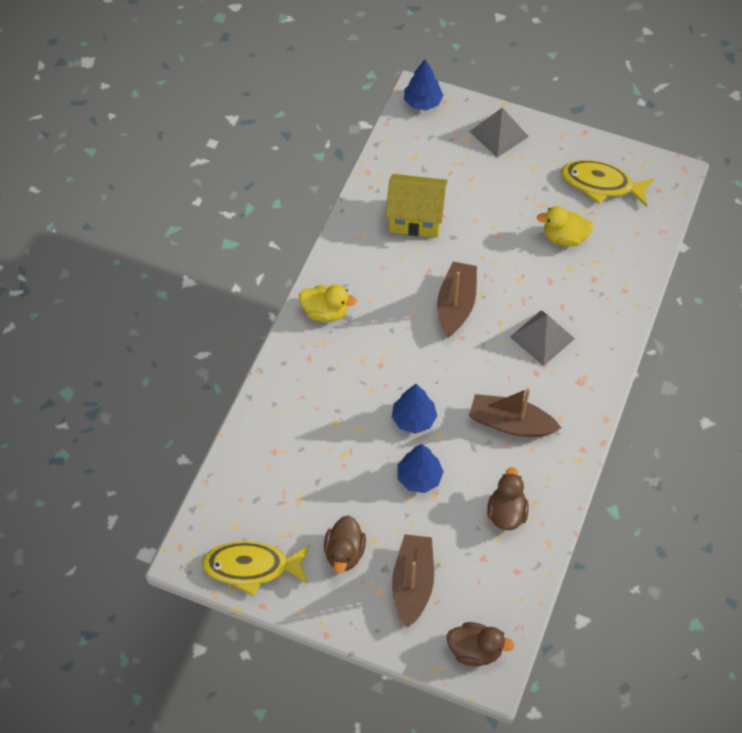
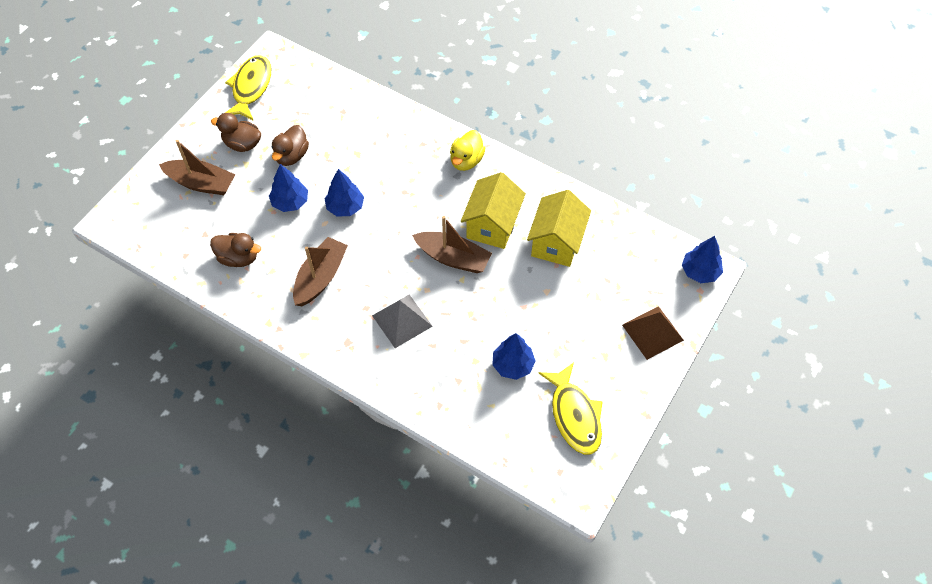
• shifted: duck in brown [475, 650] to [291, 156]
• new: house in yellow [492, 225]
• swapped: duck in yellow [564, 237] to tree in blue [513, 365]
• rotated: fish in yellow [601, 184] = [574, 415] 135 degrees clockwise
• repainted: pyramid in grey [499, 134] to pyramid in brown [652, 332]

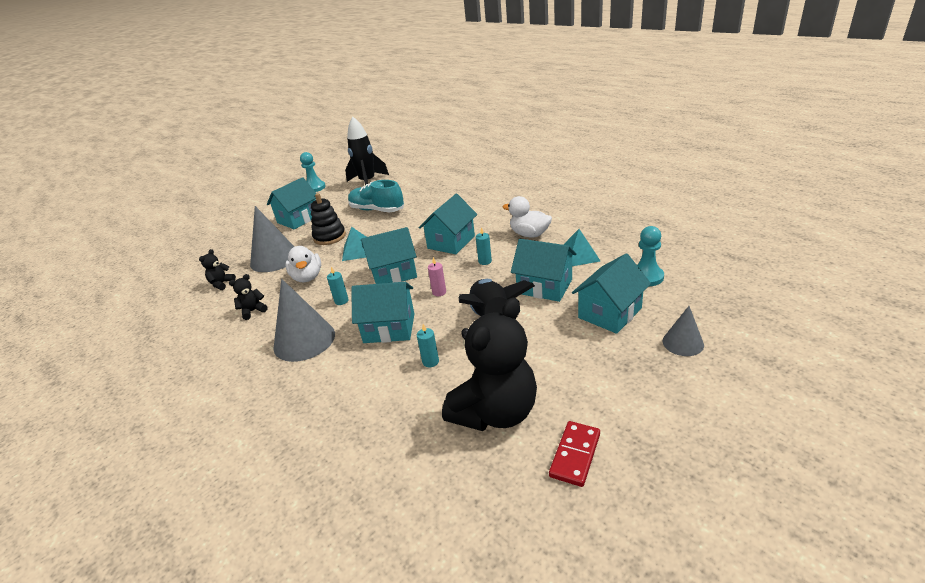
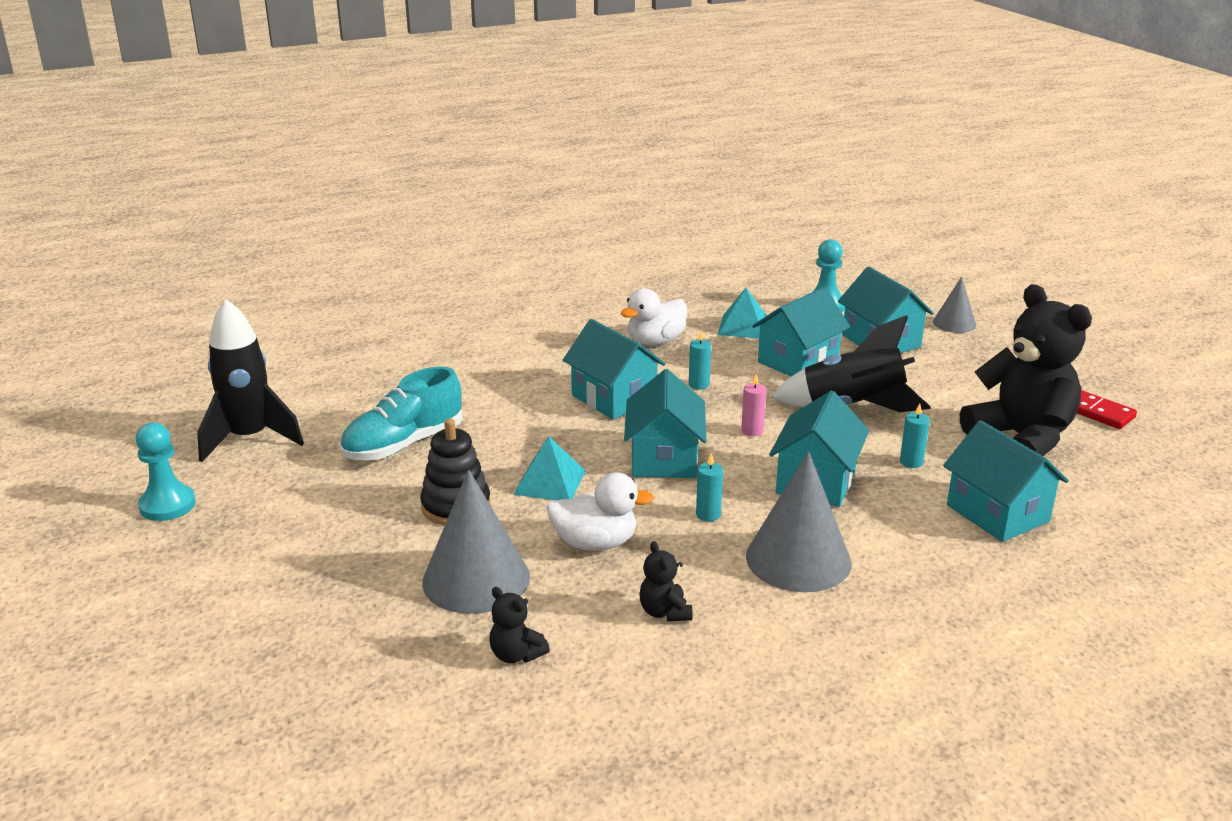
• shifted: house in turquoise [298, 219] to [997, 513]

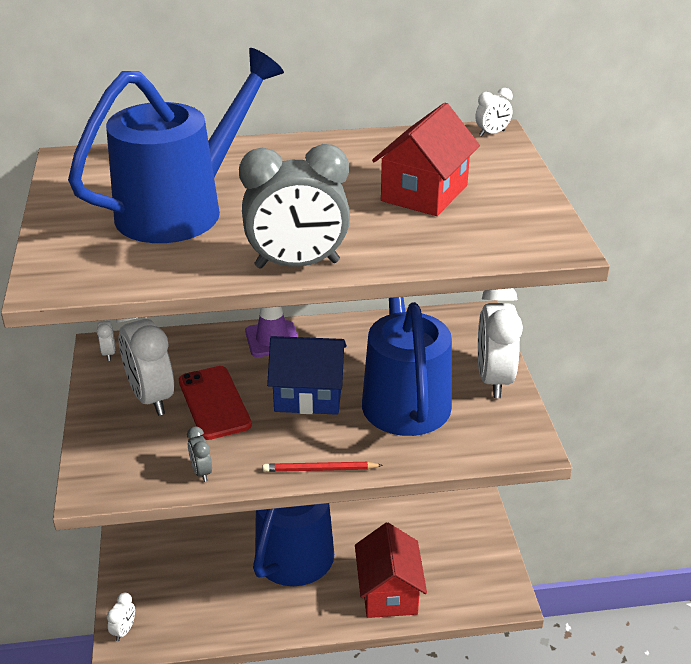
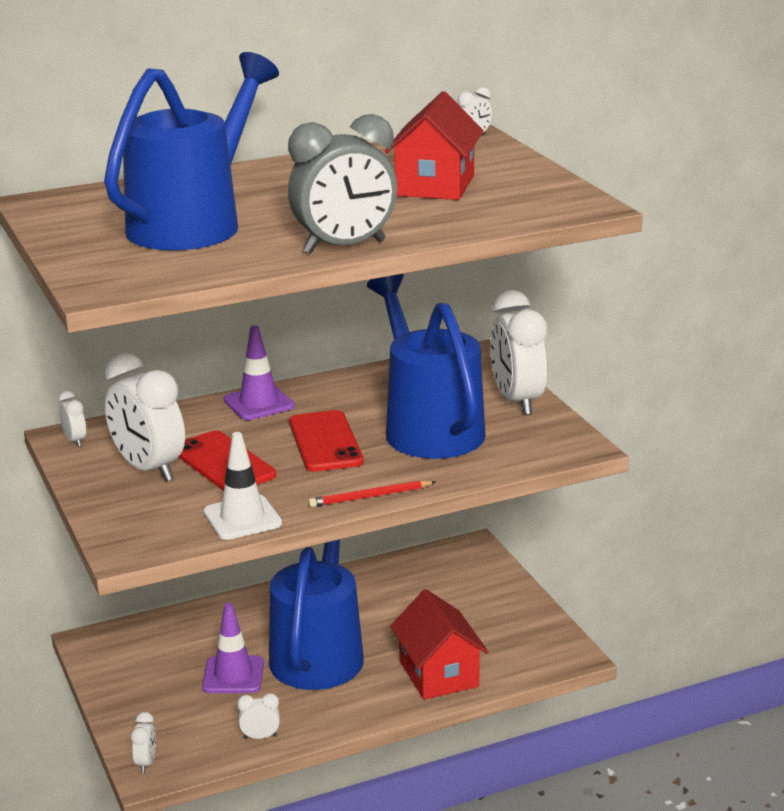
• new: traffic cone in purple [233, 675]
• swapped: clock in grey [201, 472] to traffic cone in white [242, 518]
• new: clock in white [260, 737]
• swapped: house in blue [308, 395] to phone in red [325, 442]

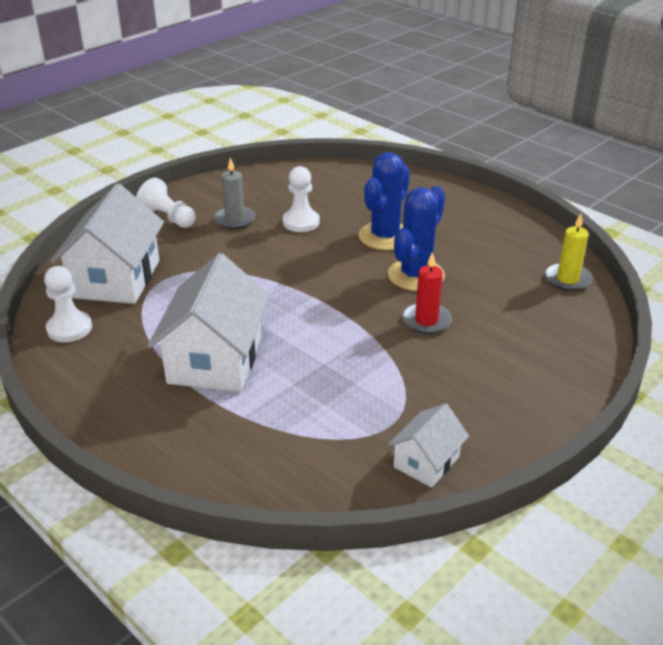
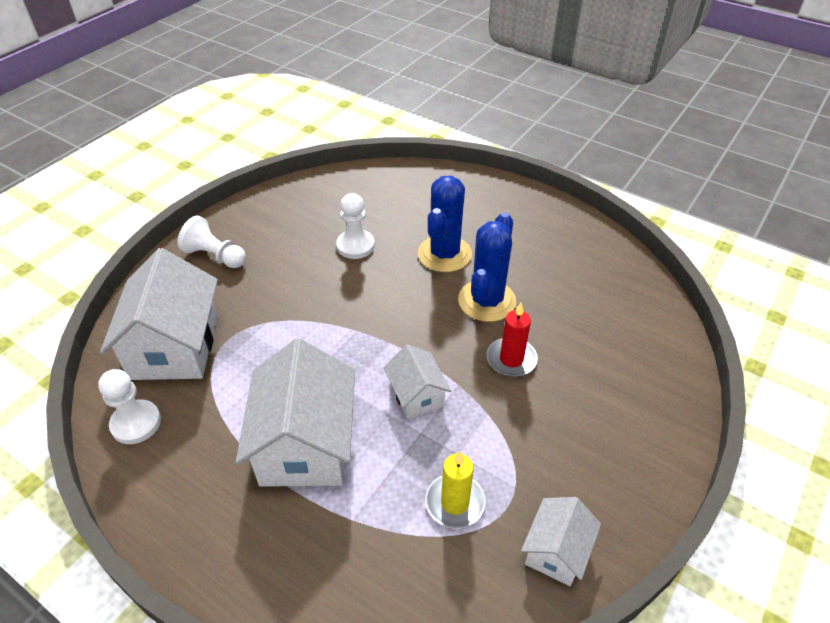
• new: house in white [416, 395]
• shifted: candle in yellow [567, 279] to [455, 502]
• gone: candle in grey [235, 220]

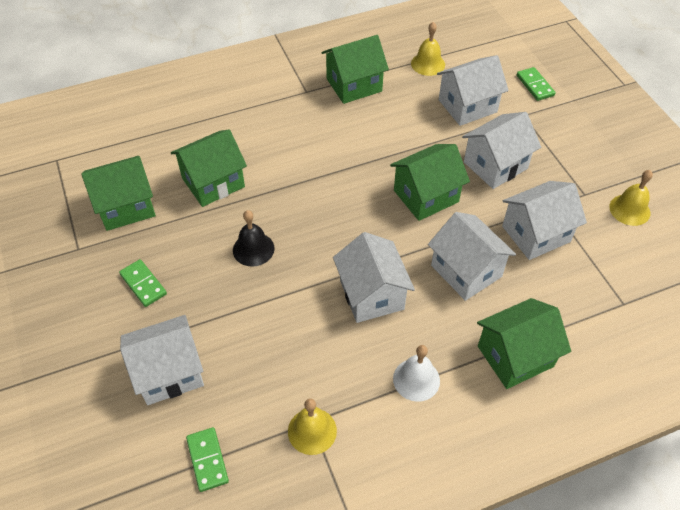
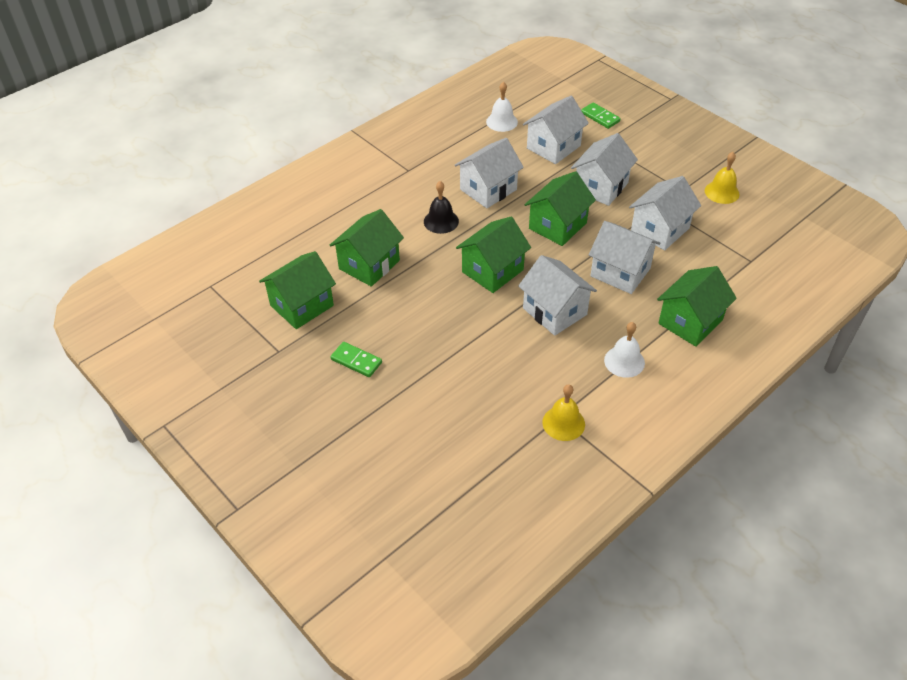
• shifted: bell in black [253, 249] to [441, 221]
• shifted: house in white [169, 372] to [488, 189]
• shifted: house in green [354, 85] to [492, 271]
• repainted: bell in yellow [428, 64] to bell in white [502, 122]
• gone: domino in green [207, 460]

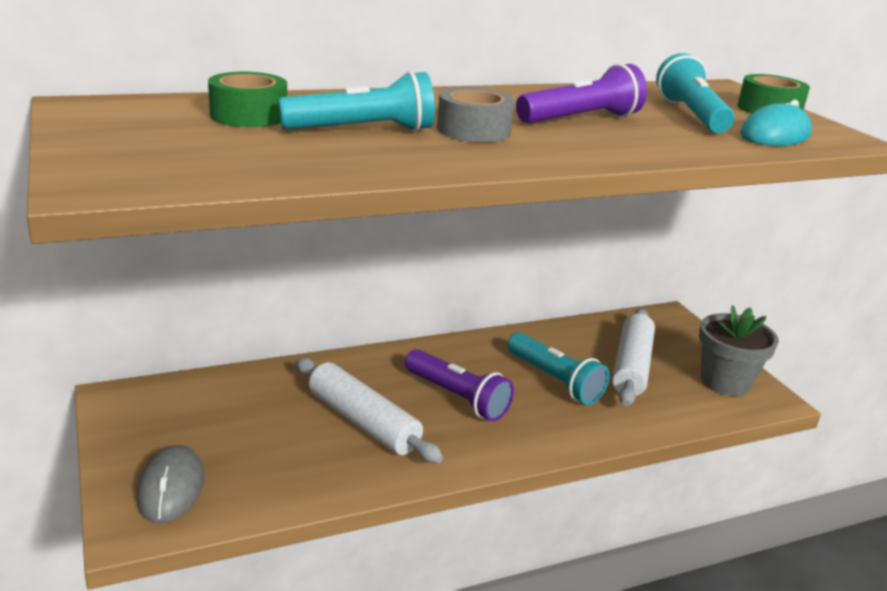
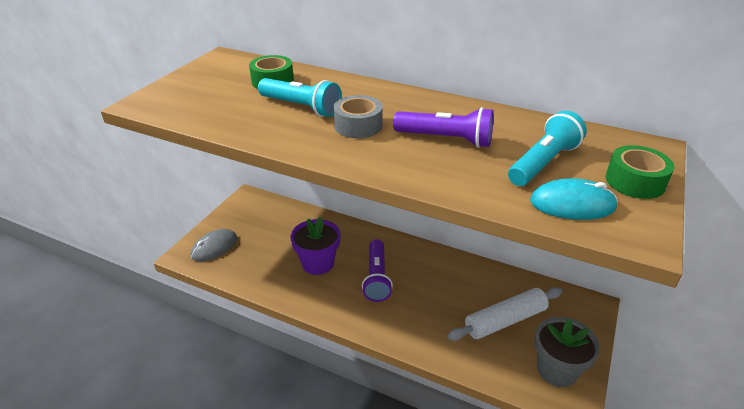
• swapped: rolling pin in white [363, 422] to flower pot in purple [318, 263]
• gone: flashlight in turquoise [554, 380]

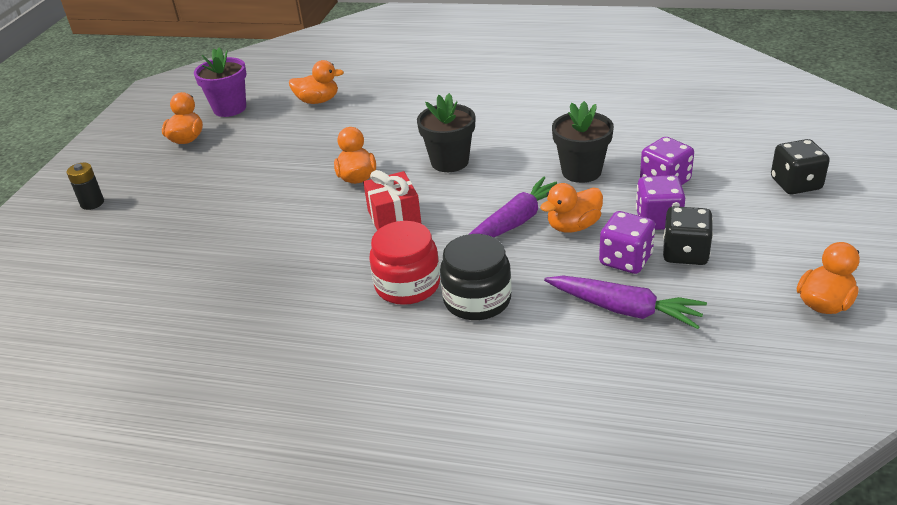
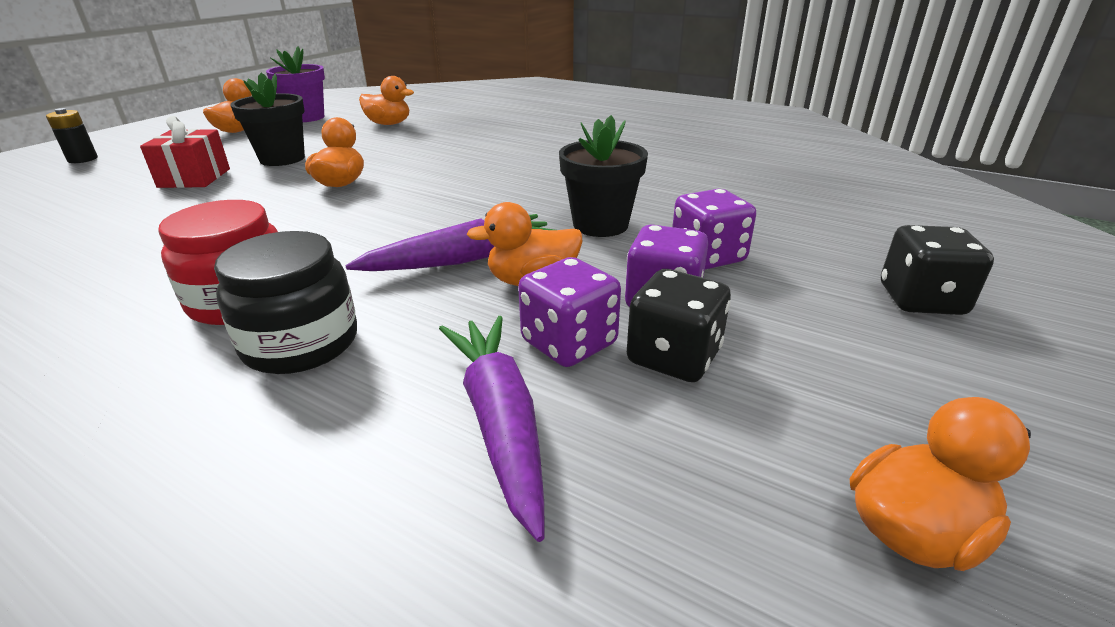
• shifted: gift in red [394, 218] to [194, 178]
• shifted: flower pot in black [450, 162] to [282, 159]
• rotated: carrot in purple [624, 309] = [500, 422] 150 degrees counterclockwise

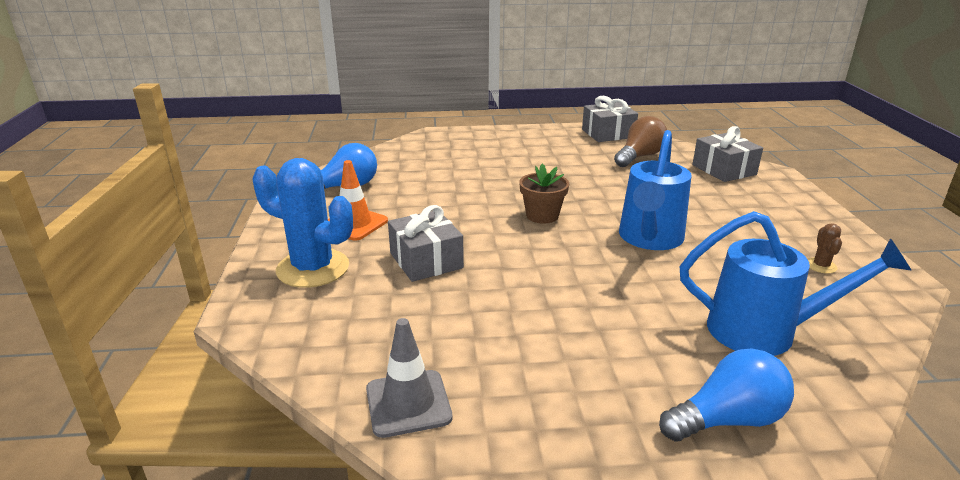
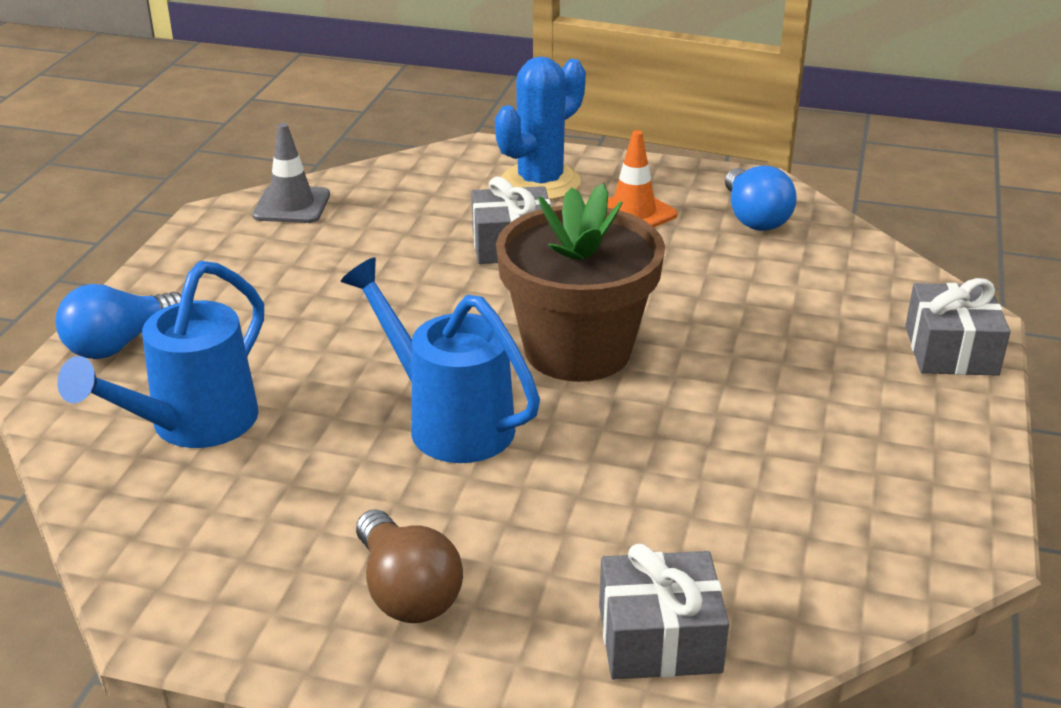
• rotated: light bulb in blue [727, 420] = [120, 344] 45 degrees clockwise
• shifted: light bulb in brown [639, 157] to [406, 591]
• scaled: flower pot in brown [542, 215] = [577, 350] x2.10
• shifted: gift in grey [608, 133] to [951, 350]
• gone: cactus in brown [821, 266]

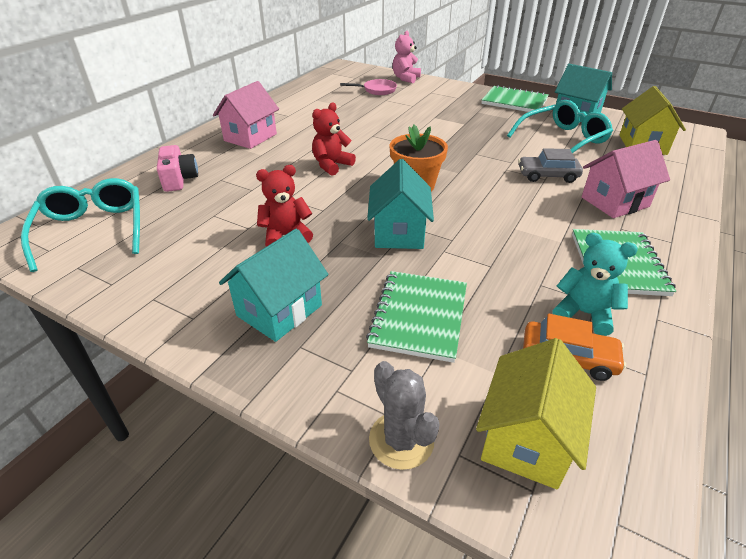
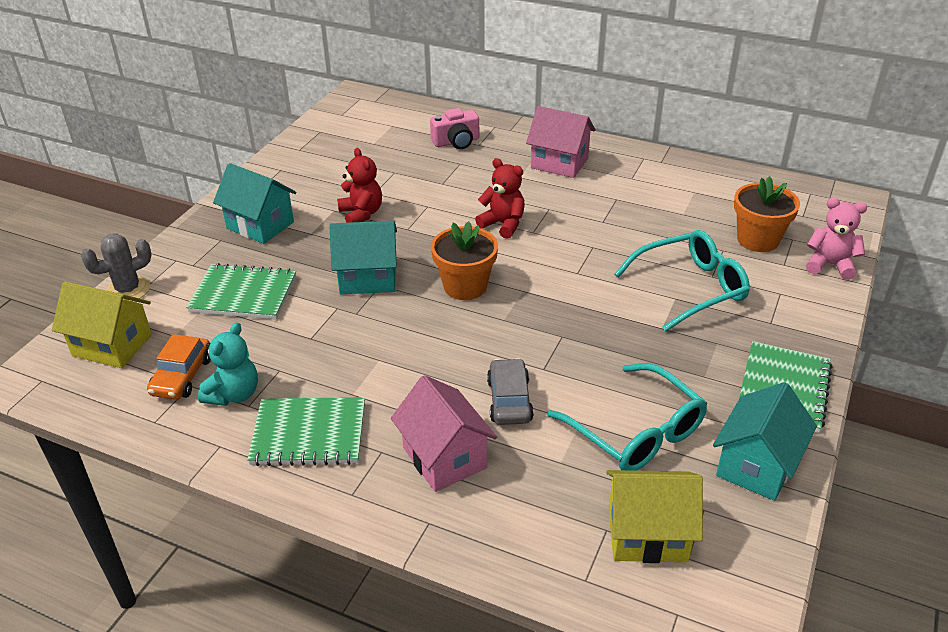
• shifted: glasses in turquoise [93, 230] to [690, 288]
• swapped: pan in pink [377, 90] to flower pot in orange [758, 240]

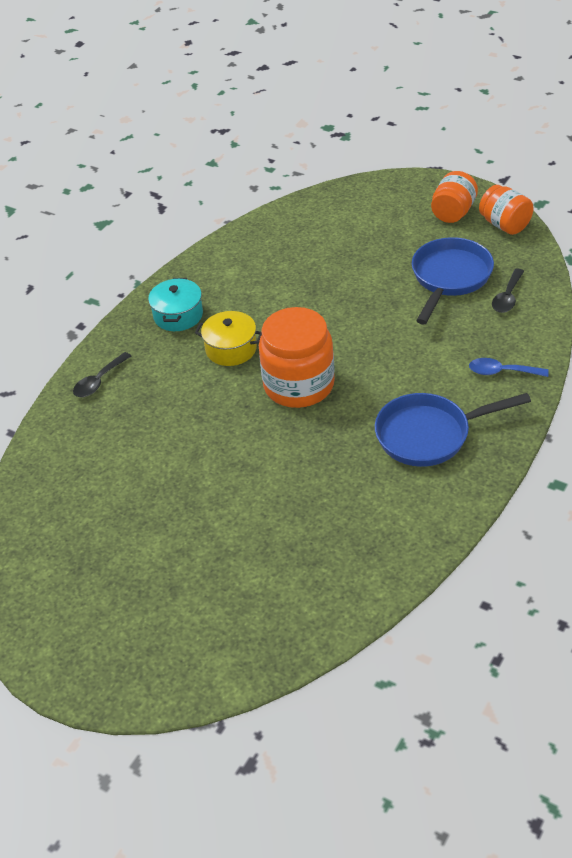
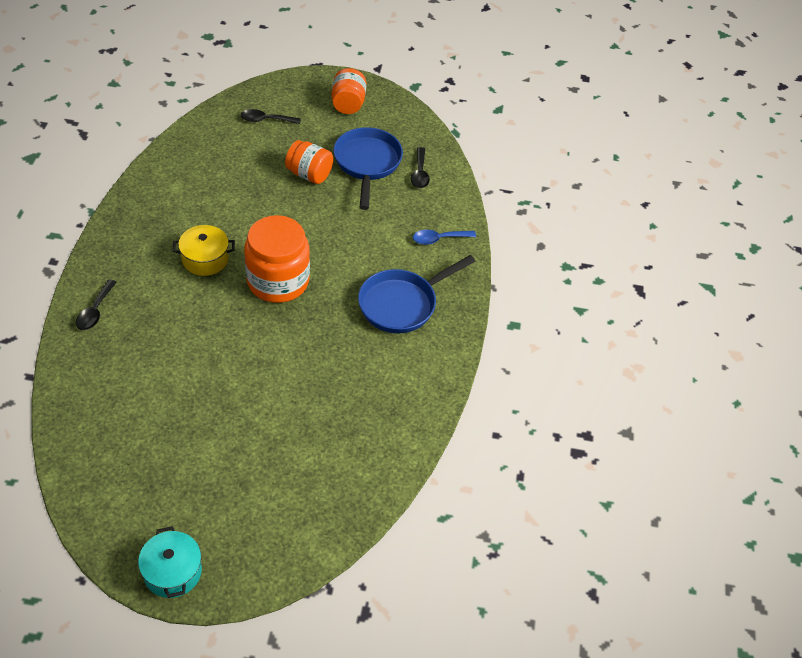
• shifted: pot in turquoise [178, 315] to [172, 572]
• new: spoon in black [266, 120]
• shifted: jar in orange [504, 225] to [309, 174]

